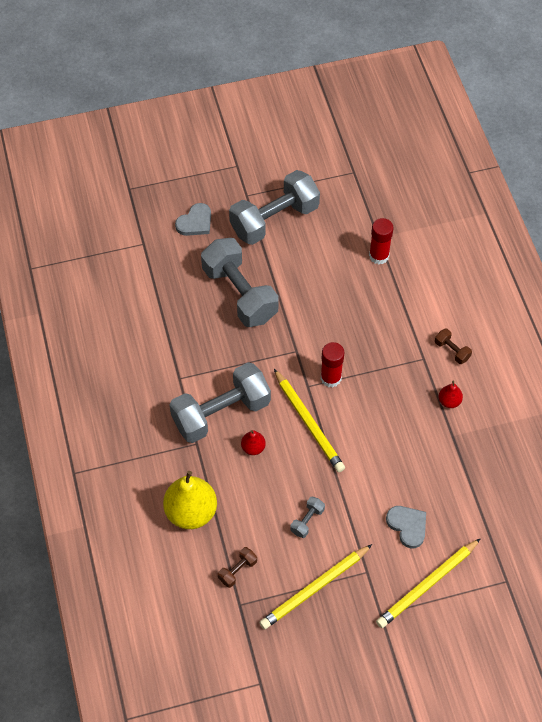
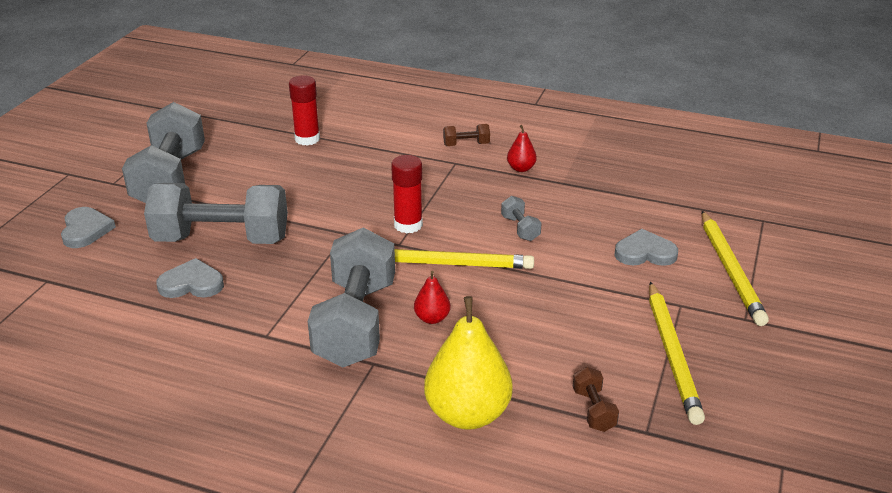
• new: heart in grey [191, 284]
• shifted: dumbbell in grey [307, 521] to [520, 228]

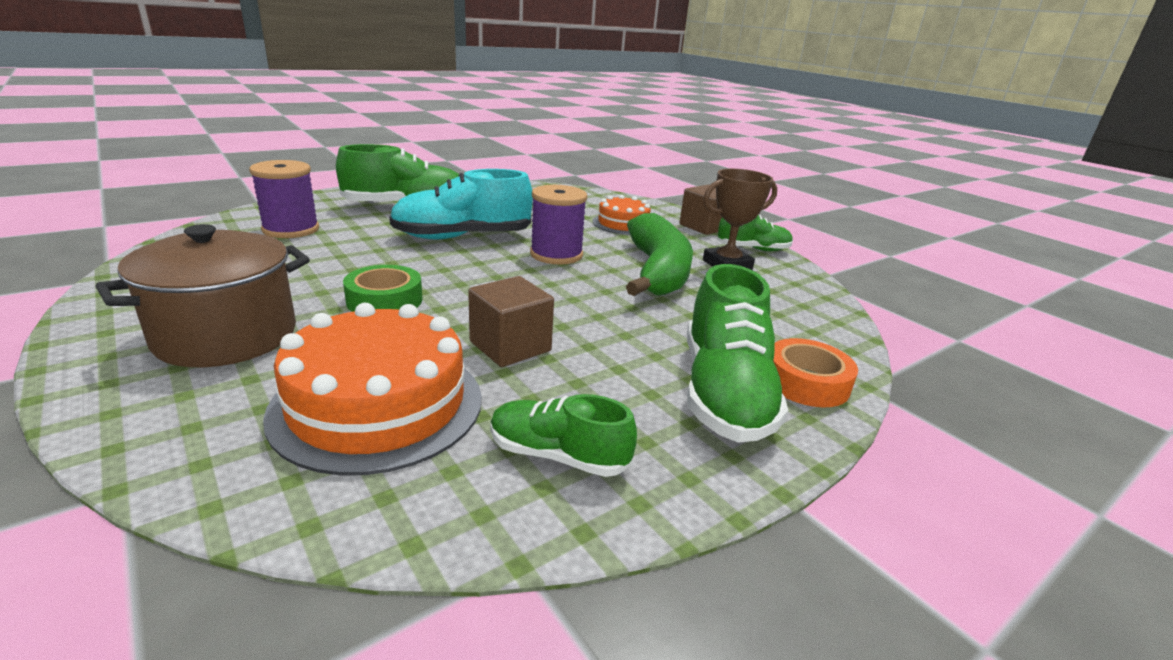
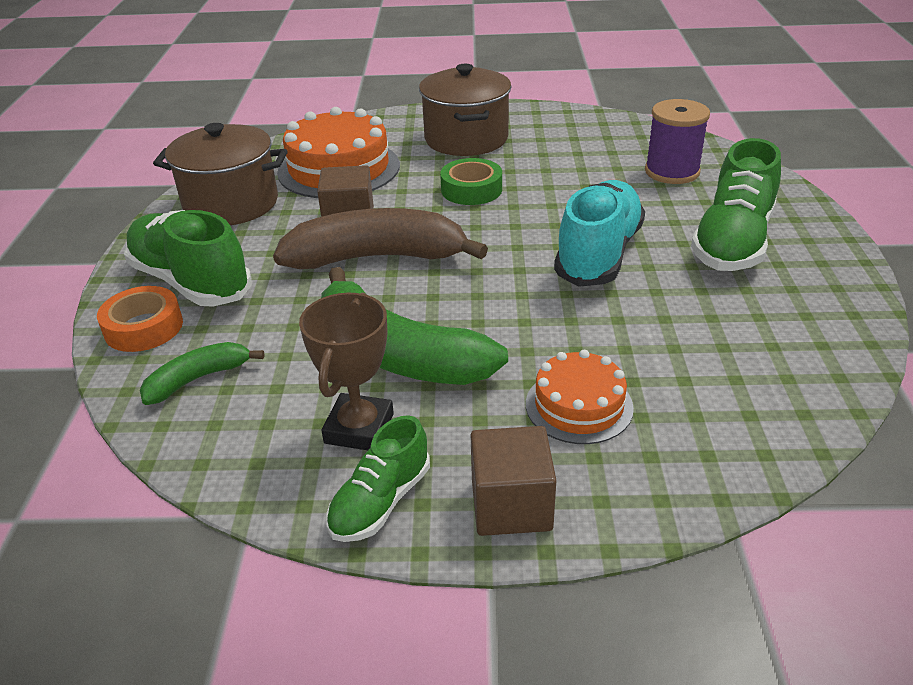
• new: banana in green [198, 379]
• swapped: shoe in green [557, 455] to pot in brown [231, 204]
• new: banana in brown [377, 257]
• gone: spool in purple [556, 254]

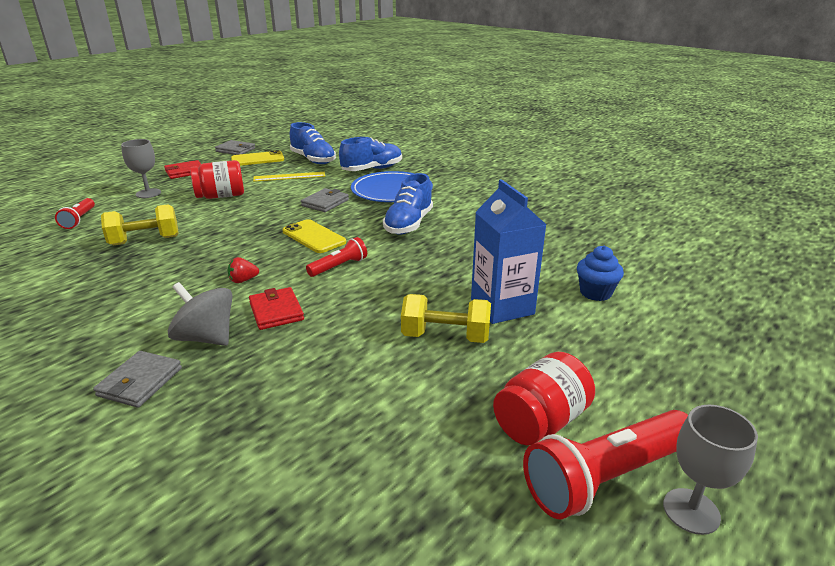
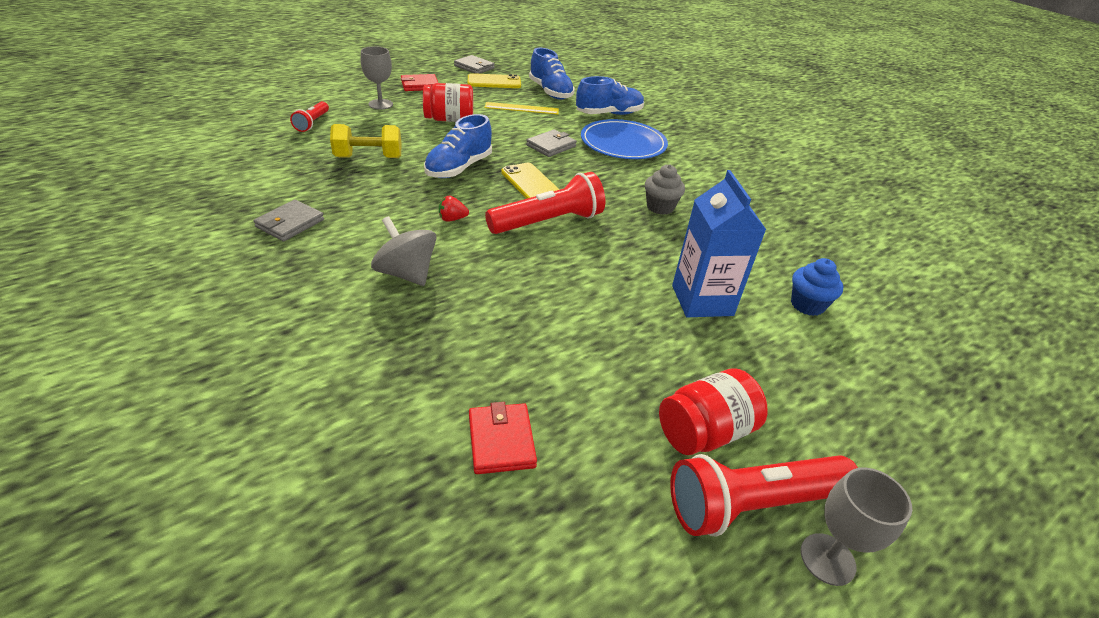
• shifted: wallet in grey [140, 382] to [290, 223]
• shifted: shoe in blue [408, 224] to [459, 168]
• shifted: wallet in red [276, 311] to [501, 441]
• scaled: flashlight in red [339, 266] = [548, 222] x1.83
• new: cupcake in grey [660, 207]
• gone: dumbbell in yellow [445, 337]

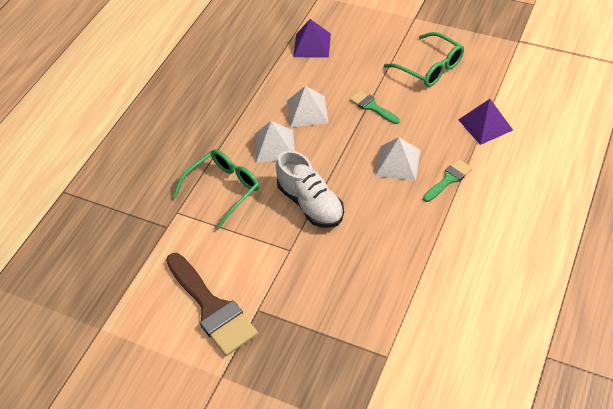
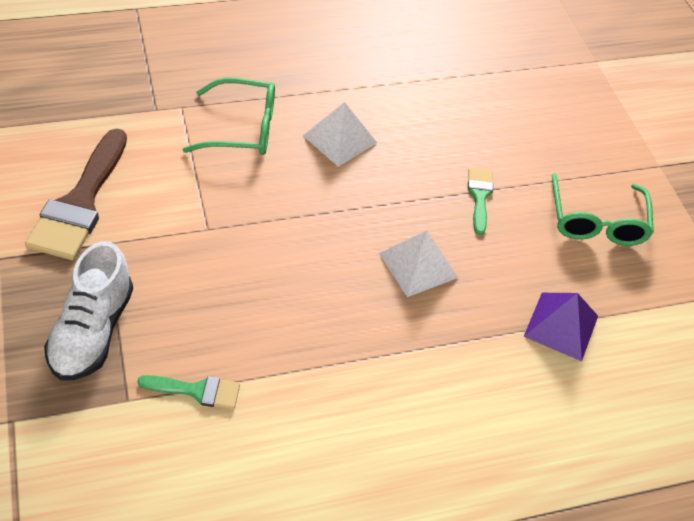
• shifted: shoe in white [310, 204] to [92, 331]
• shifted: brush in green [449, 179] to [197, 391]
• gone: pyramid in white [307, 111]
• gone: pyramid in purple [312, 45]

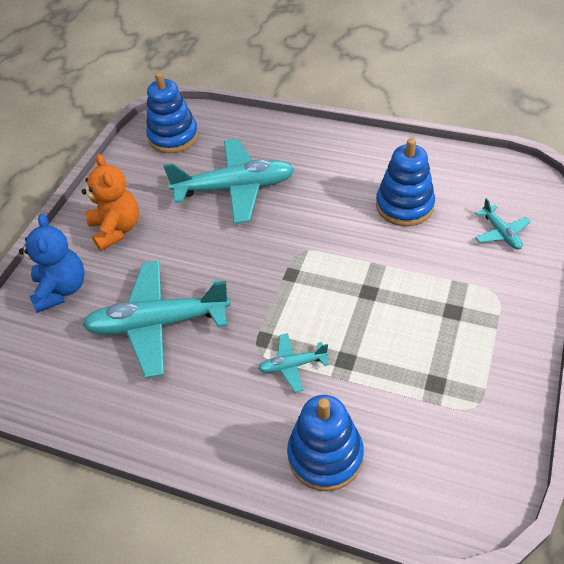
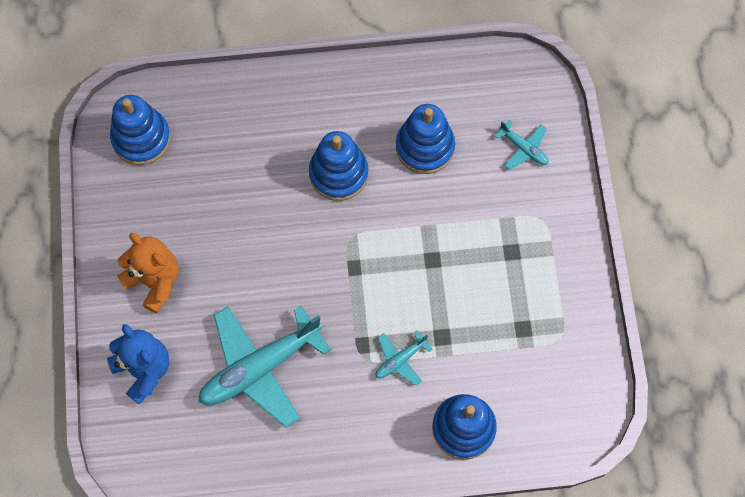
• new: stacking toy in blue [338, 173]
• gone: plane in turquoise [235, 188]

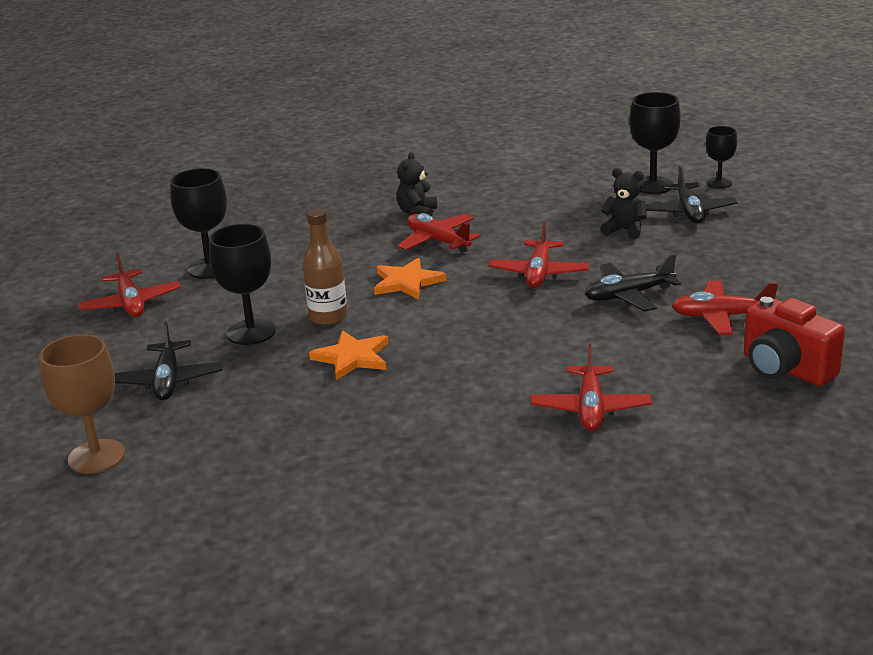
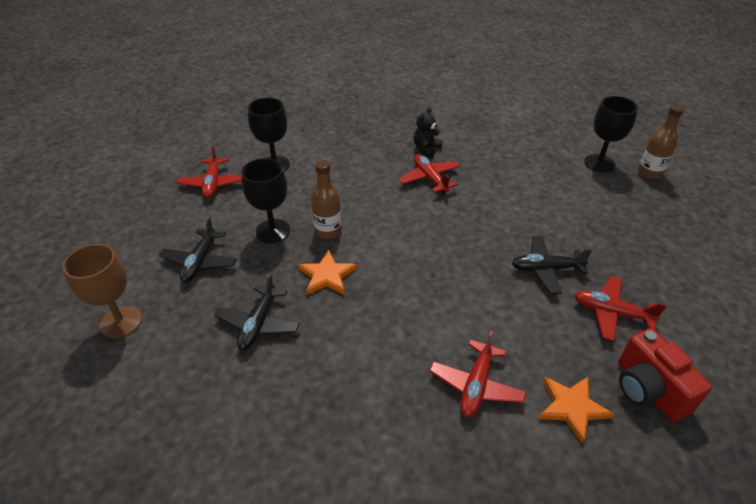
• shifted: plane in black [689, 212] to [258, 323]
• shifted: star in orange [407, 282] to [572, 407]
• swapped: goblet in black [719, 183] to bottle in brown [649, 172]
• gone: plane in red [539, 273]
• gone: teddy bear in black [625, 230]

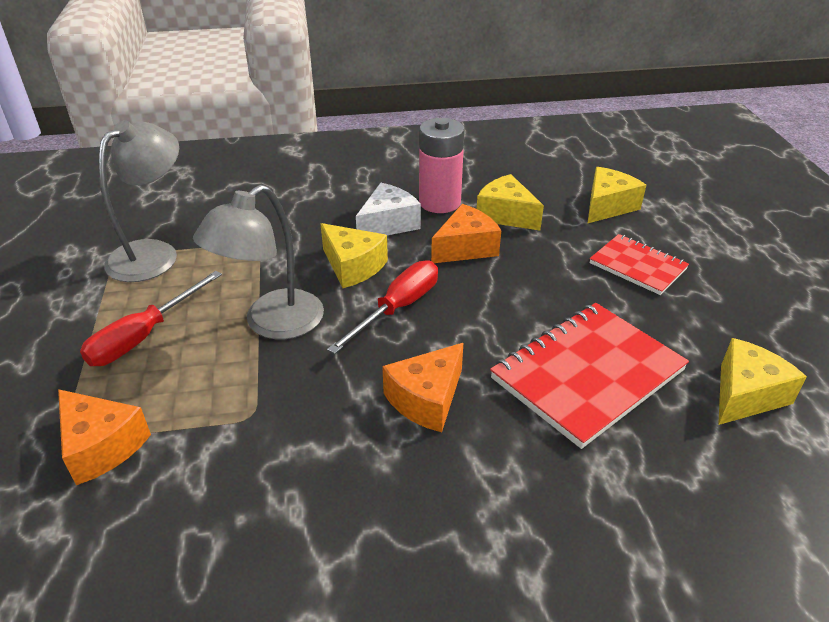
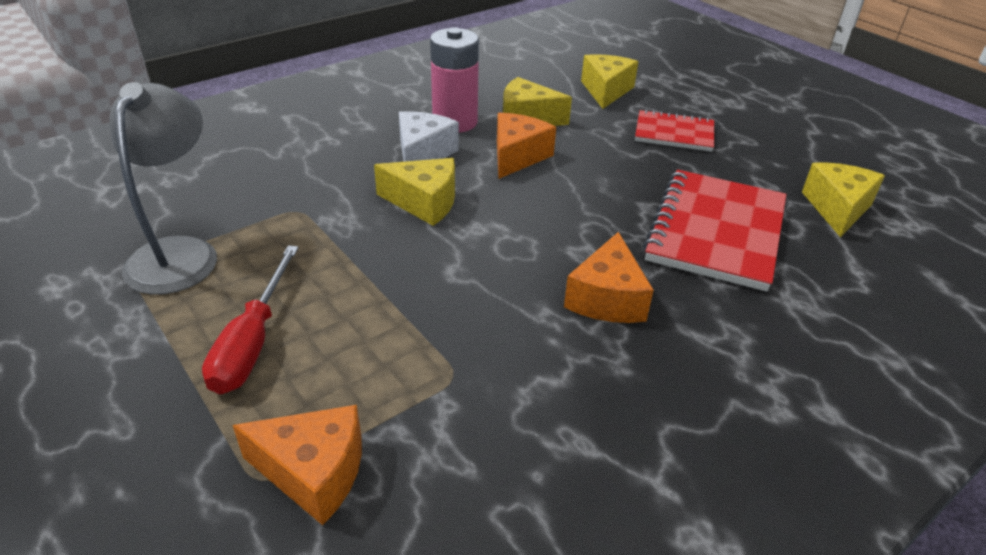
• gone: lamp in grey [272, 323]
• gone: screwdriver in red [397, 308]

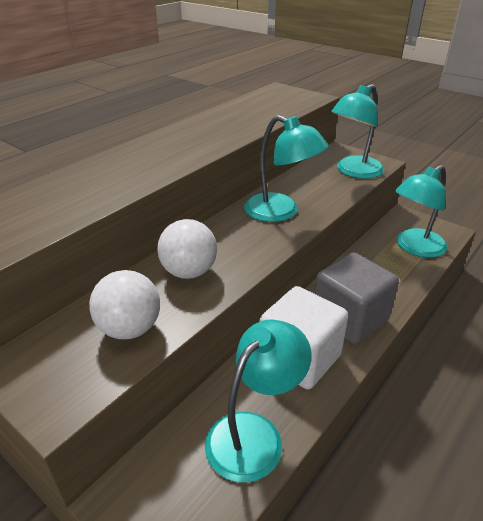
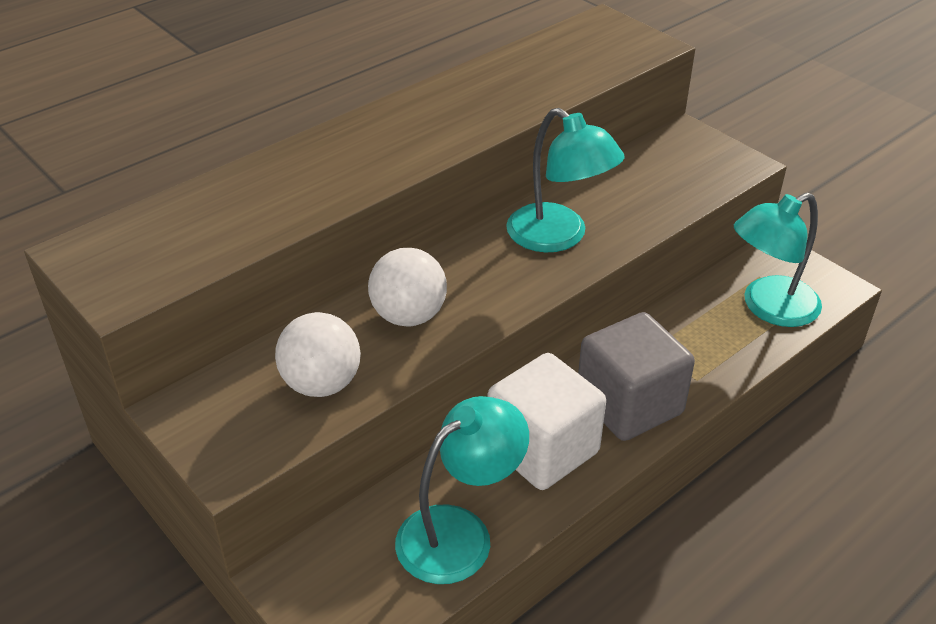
• gone: lamp in turquoise [354, 171]

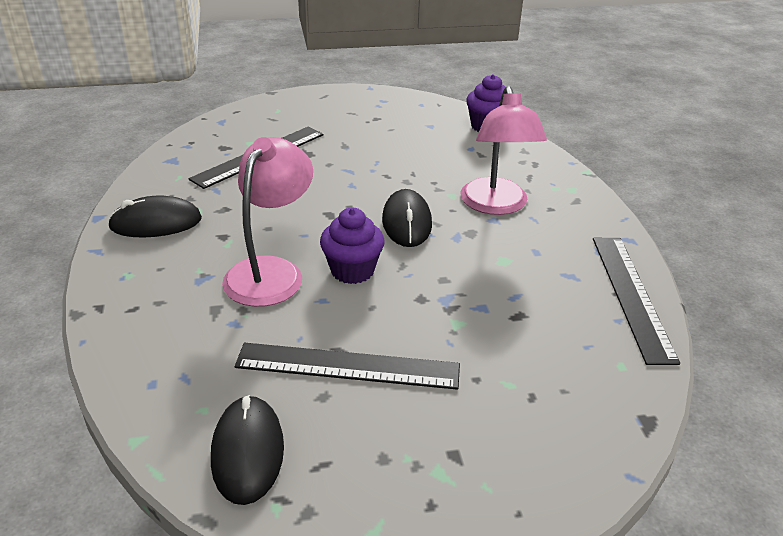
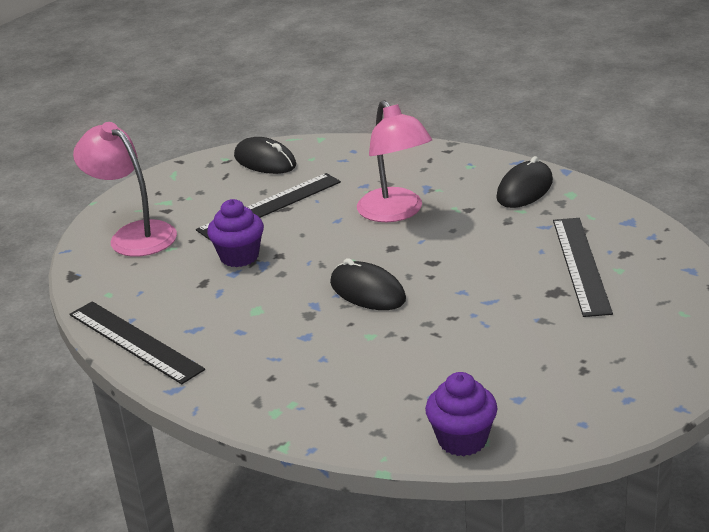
• shifted: lamp in pink [496, 205] to [134, 235]
• shifted: cupcake in purple [352, 270] to [239, 257]

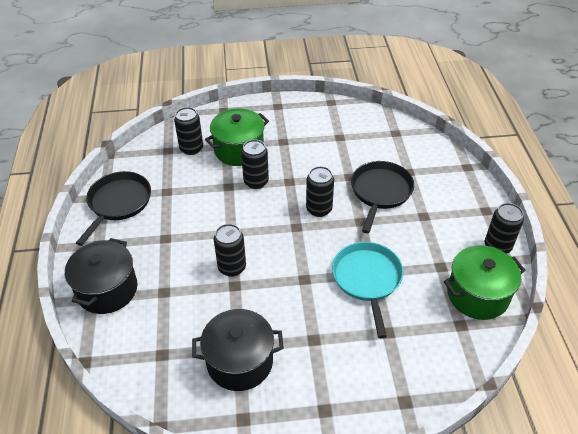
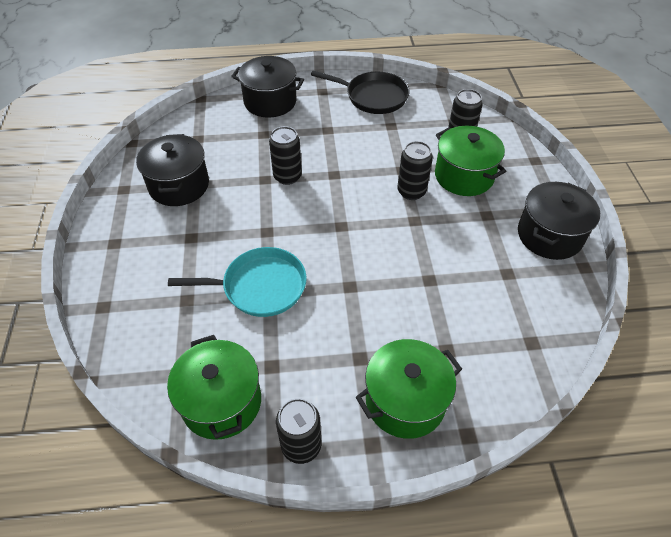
• new: pot in green [405, 401]
• new: pot in black [549, 235]
• gone: can in black [319, 209]
• gone: pan in black [380, 192]

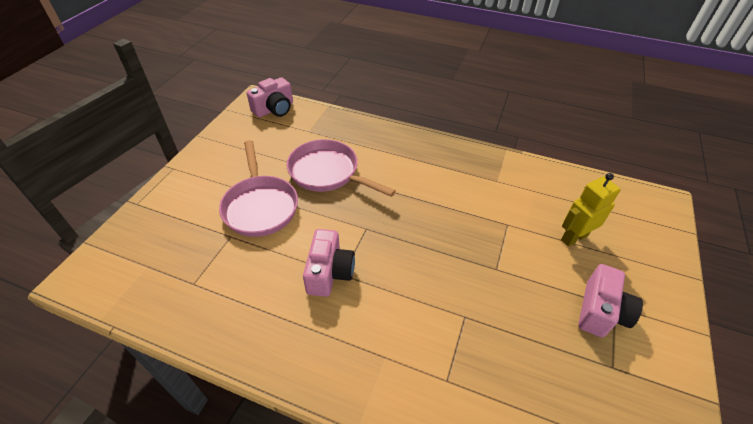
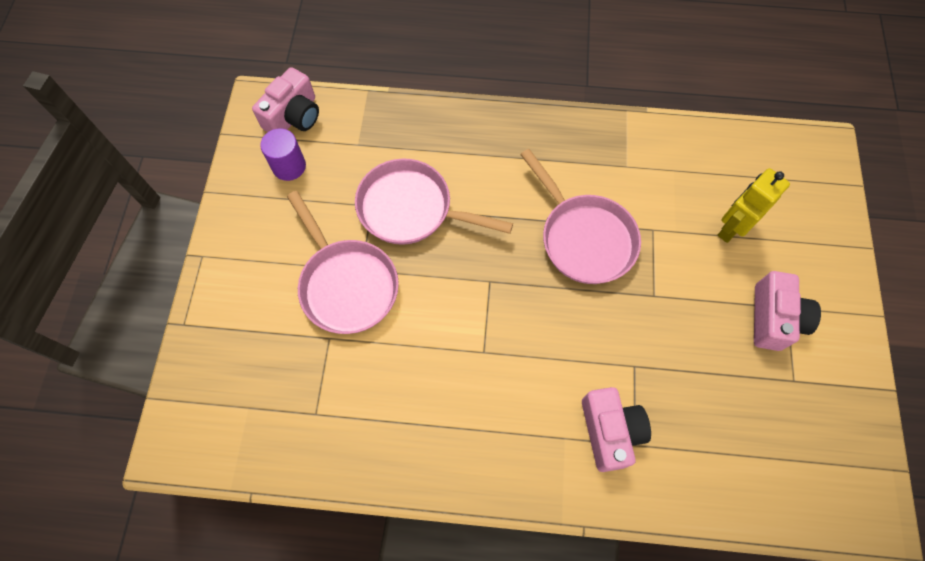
• new: cylinder in purple [289, 166]
• new: pan in pink [583, 238]
• shifted: camera in pink [329, 272] to [610, 431]

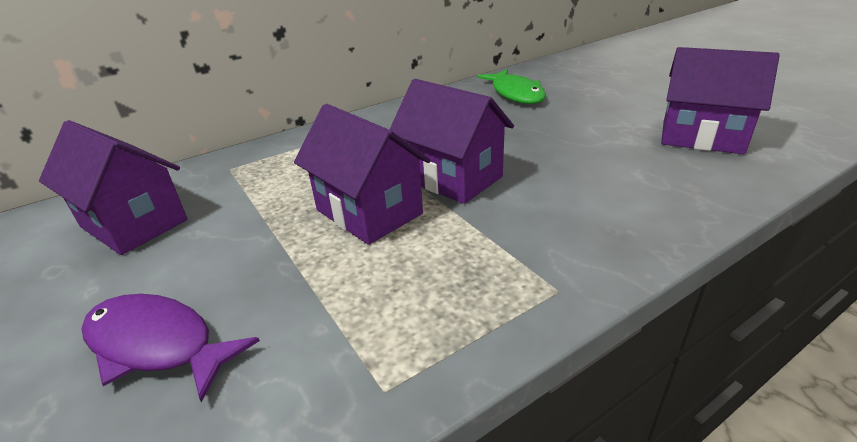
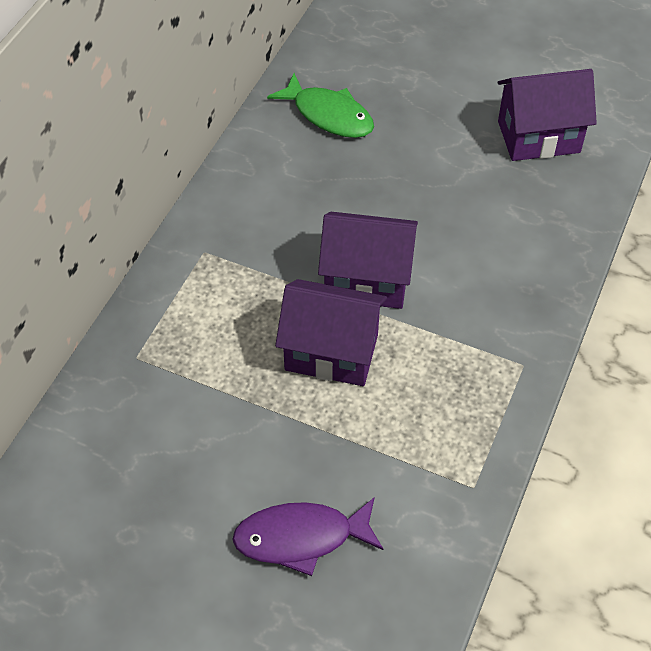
• gone: house in purple [134, 223]

